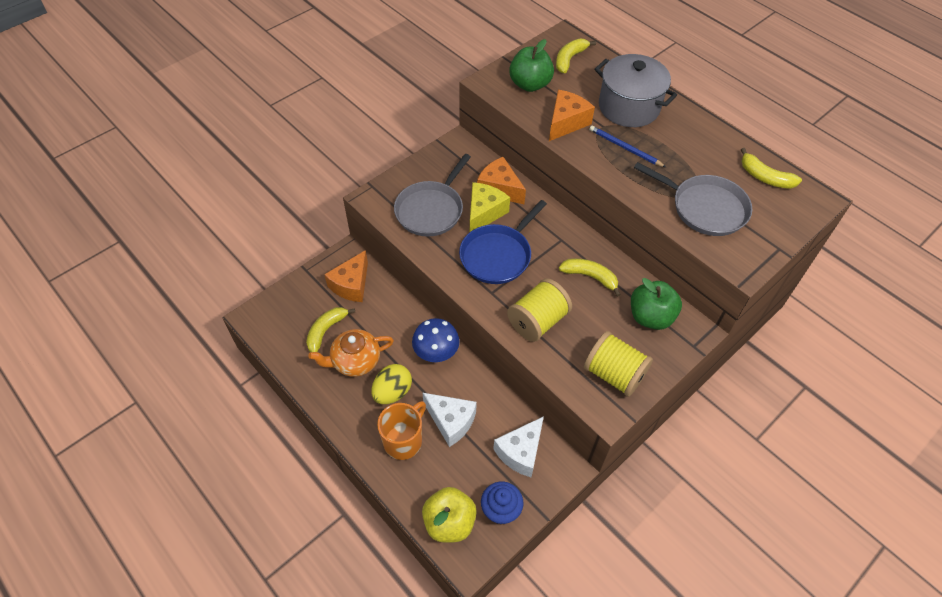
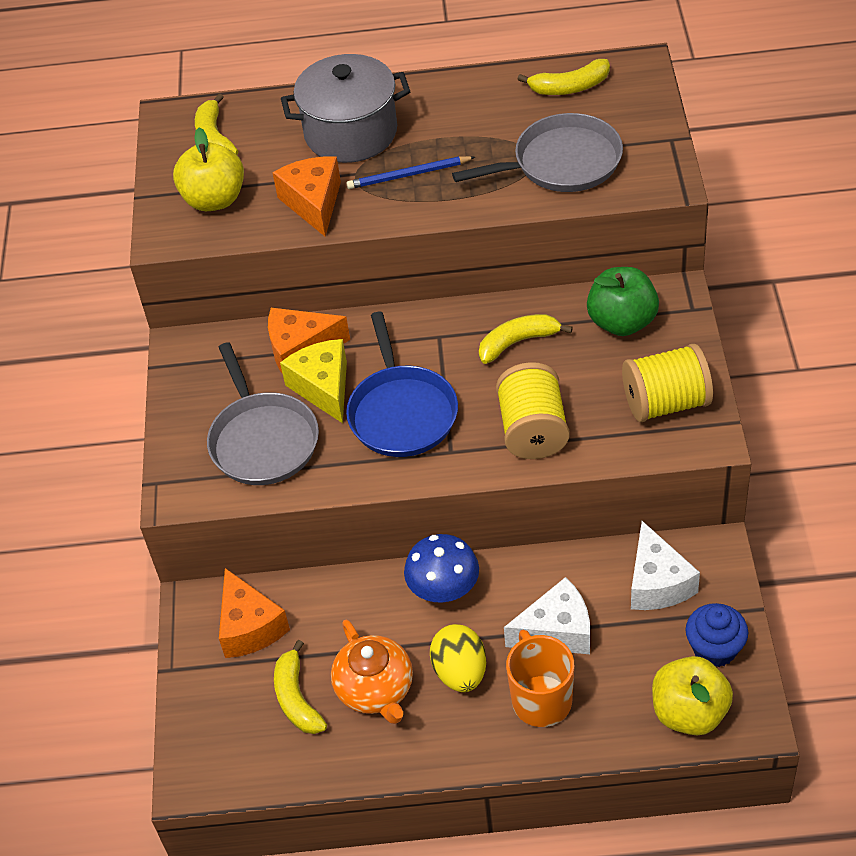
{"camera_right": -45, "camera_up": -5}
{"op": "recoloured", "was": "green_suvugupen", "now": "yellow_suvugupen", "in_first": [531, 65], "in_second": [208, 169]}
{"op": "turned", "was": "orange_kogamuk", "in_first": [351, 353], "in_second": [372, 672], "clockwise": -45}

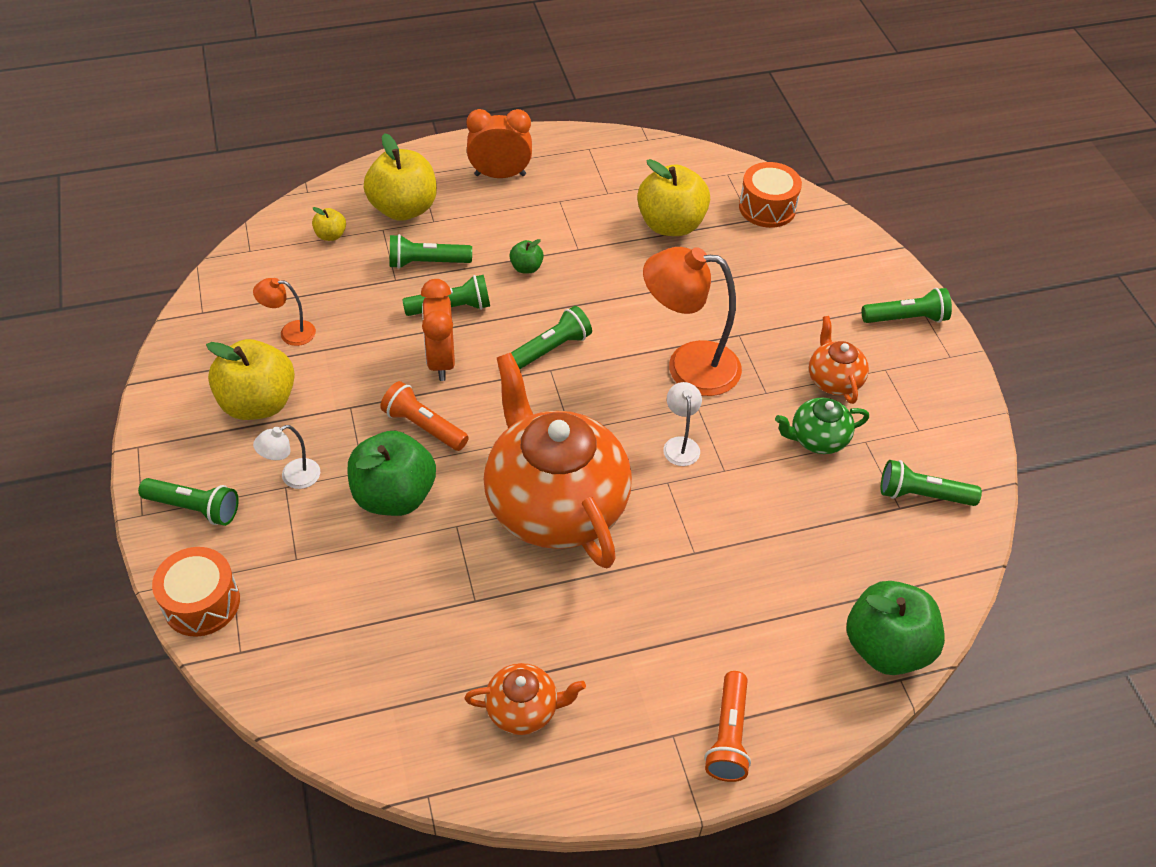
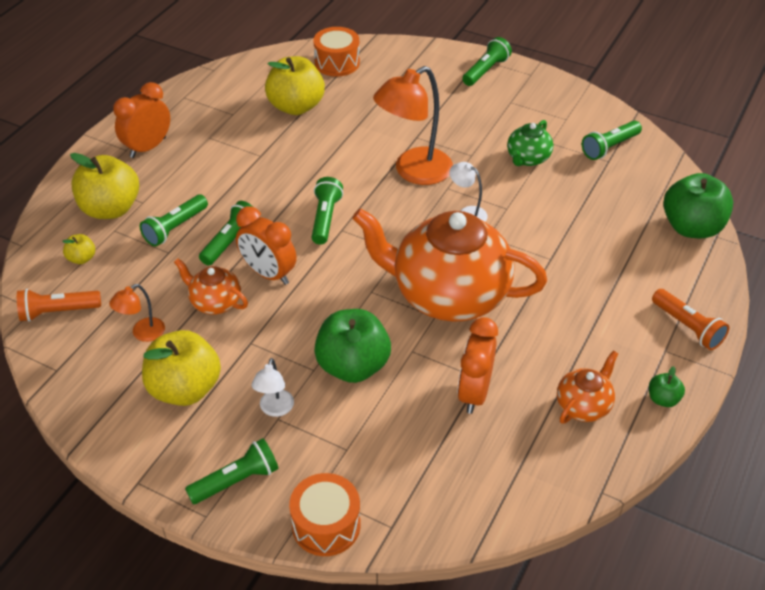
{"camera_right": -45, "camera_up": -5}
{"op": "added", "now": "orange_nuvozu", "in_second": [478, 365]}
{"op": "moved", "was": "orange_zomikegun", "in_first": [424, 416], "in_second": [59, 305]}
{"op": "moved", "was": "green_suvugupen", "in_first": [526, 256], "in_second": [667, 386]}
{"op": "moved", "was": "orange_kogamuk", "in_first": [839, 360], "in_second": [211, 287]}

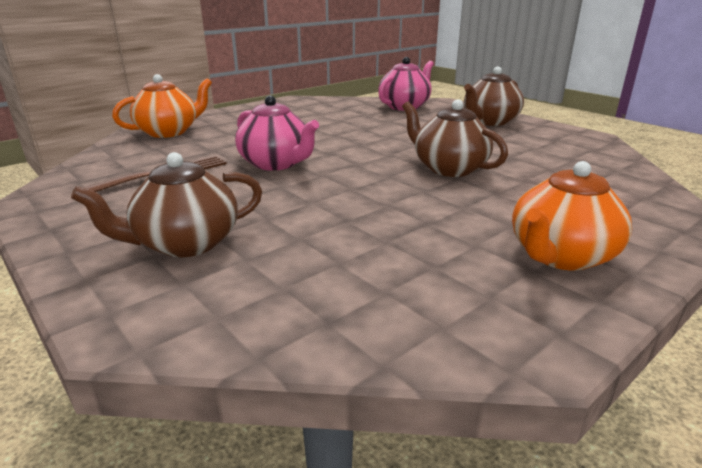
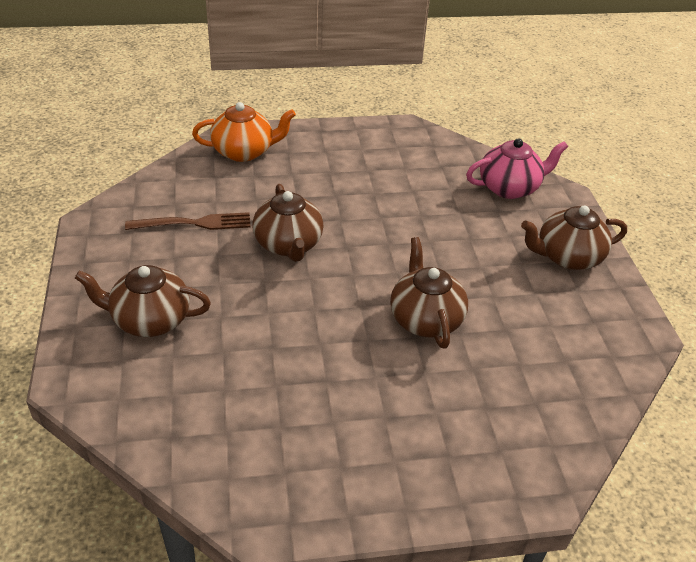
{"camera_right": 30, "camera_up": 15}
{"op": "removed", "was": "orange_kogamuk", "in_first": [572, 216]}
{"op": "recoloured", "was": "pink_kogamuk", "now": "brown_kogamuk", "in_first": [277, 133], "in_second": [287, 223]}

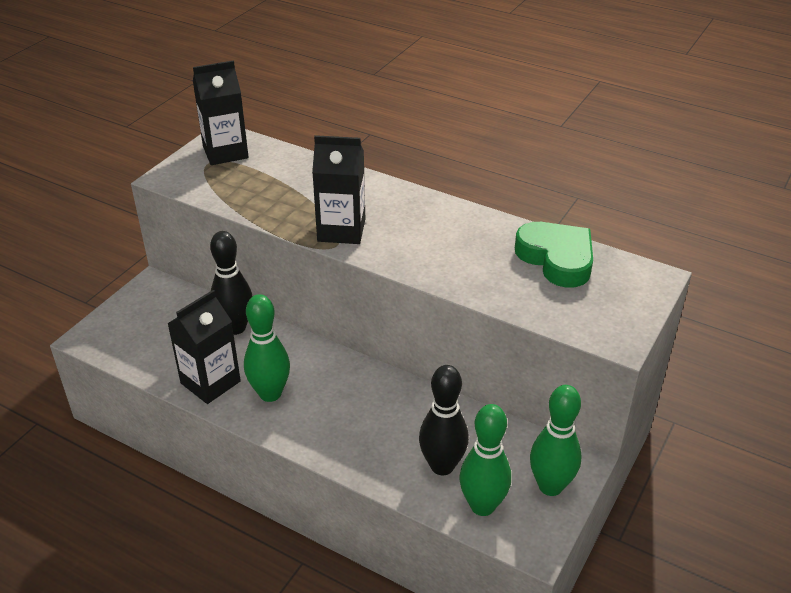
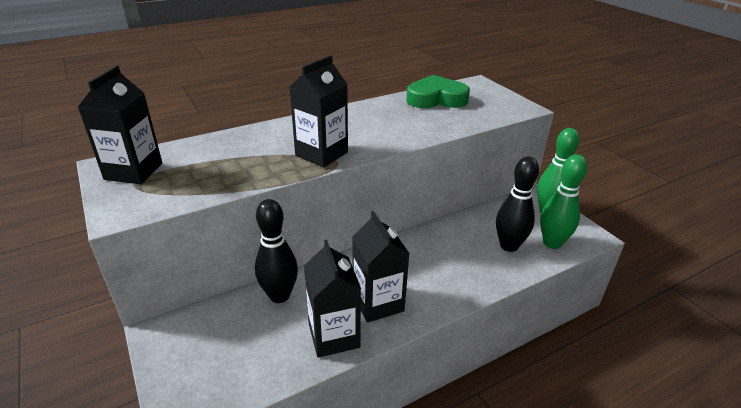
{"camera_right": -60, "camera_up": -5}
{"op": "replaced", "was": "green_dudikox", "now": "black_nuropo", "in_first": [267, 348], "in_second": [381, 267]}

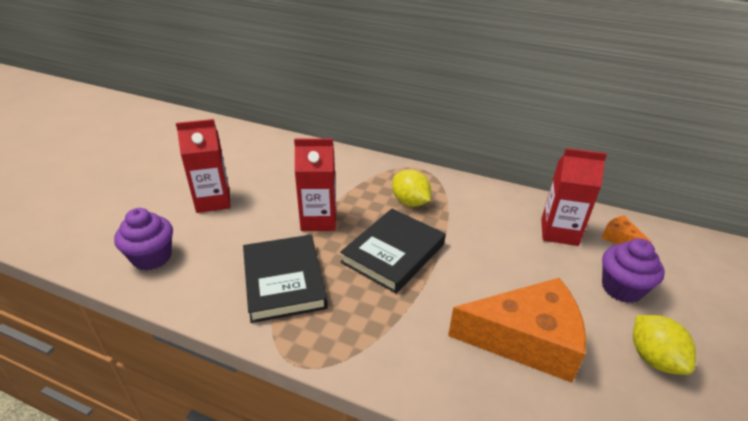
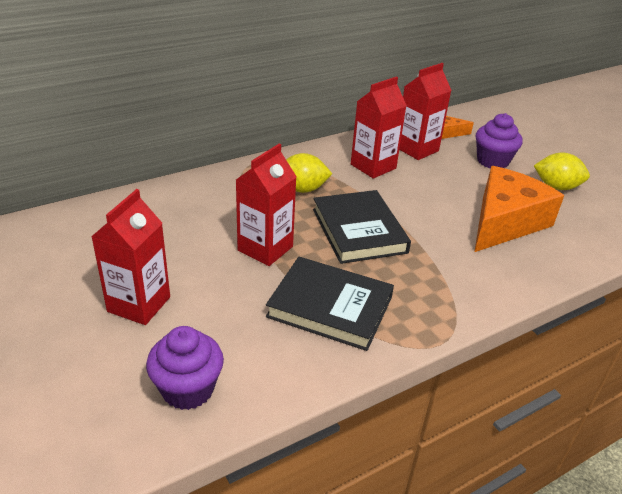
{"camera_right": -55, "camera_up": 0}
{"op": "added", "now": "red_nuropo", "in_second": [379, 127]}

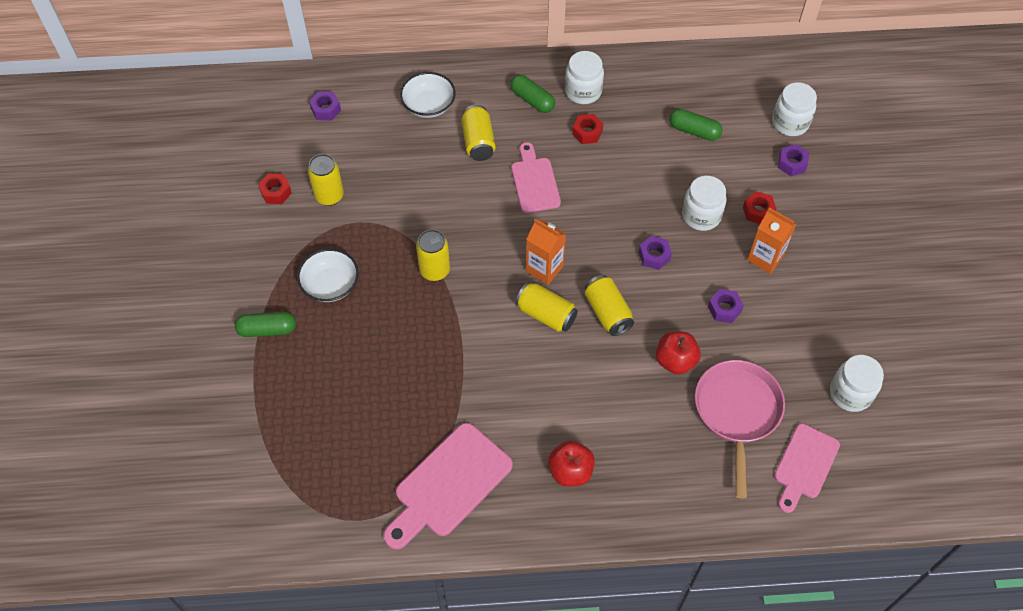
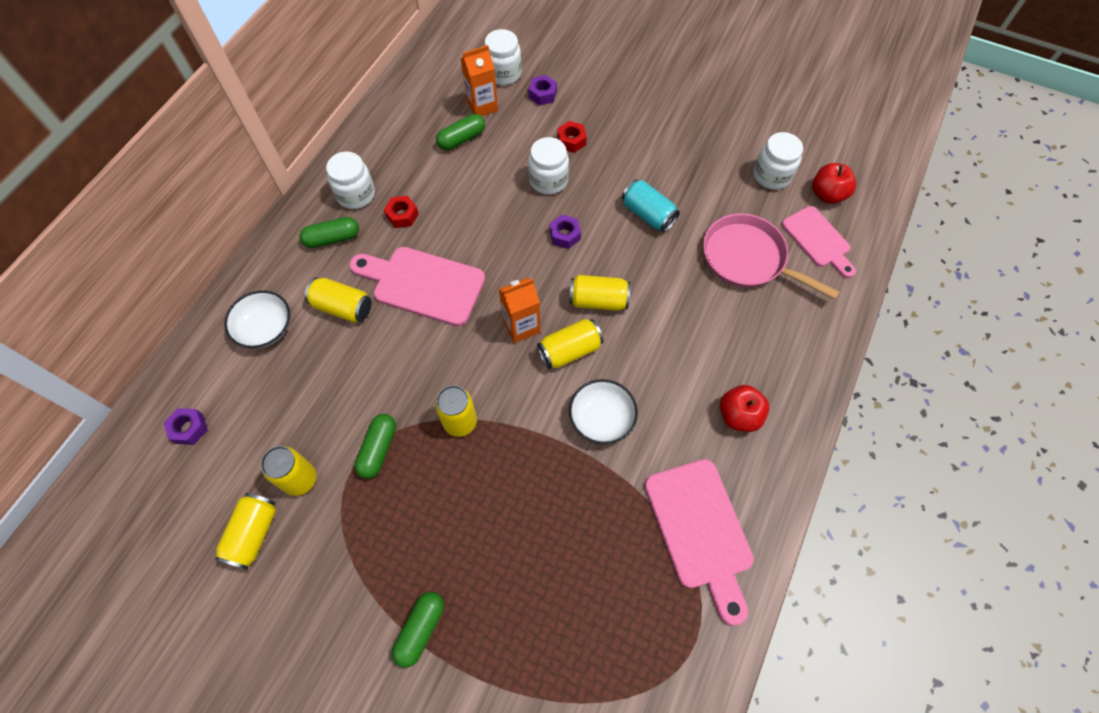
{"camera_right": -60, "camera_up": 5}
{"op": "added", "now": "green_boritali", "in_second": [375, 446]}
{"op": "moved", "was": "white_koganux", "in_first": [328, 275], "in_second": [603, 411]}
{"op": "moved", "was": "red_suvugupen", "in_first": [678, 352], "in_second": [834, 183]}
{"op": "moved", "was": "orange_nuropo", "in_first": [772, 241], "in_second": [479, 80]}
{"op": "replaced", "was": "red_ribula", "now": "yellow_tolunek", "in_first": [275, 188], "in_second": [245, 531]}
{"op": "replaced", "was": "purple_ribula", "now": "turquoise_tolunek", "in_first": [726, 306], "in_second": [651, 206]}
{"op": "resized", "was": "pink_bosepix", "in_first": [536, 177], "in_second": [417, 286], "ratio": 1.52}

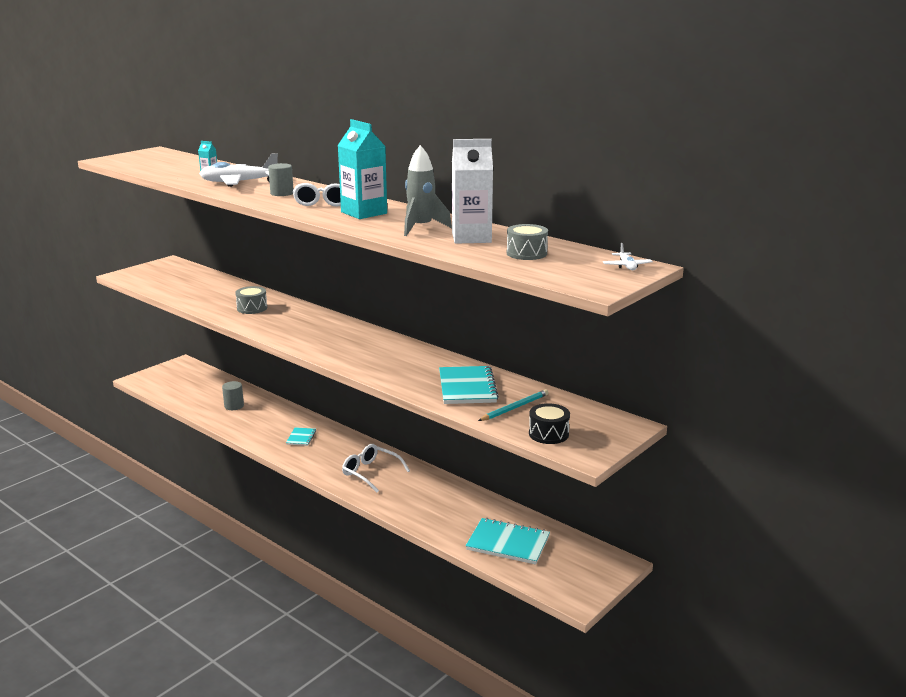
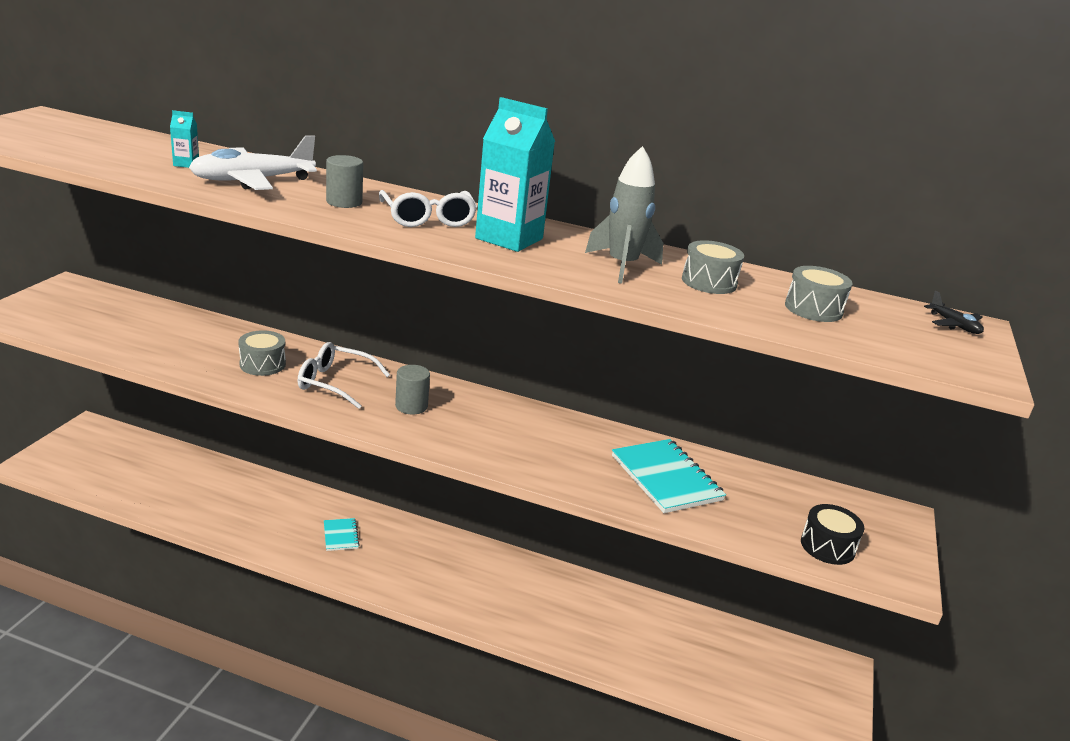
{"camera_right": -25, "camera_up": 5}
{"op": "removed", "was": "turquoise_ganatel", "in_first": [508, 541]}
{"op": "removed", "was": "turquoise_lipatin", "in_first": [513, 405]}
{"op": "moved", "was": "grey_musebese", "in_first": [233, 395], "in_second": [412, 390]}
{"op": "moved", "was": "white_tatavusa", "in_first": [376, 468], "in_second": [344, 375]}
{"op": "replaced", "was": "white_nuropo", "now": "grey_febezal", "in_first": [472, 191], "in_second": [713, 267]}
{"op": "recoloured", "was": "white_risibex", "now": "black_risibex", "in_first": [628, 256], "in_second": [954, 312]}

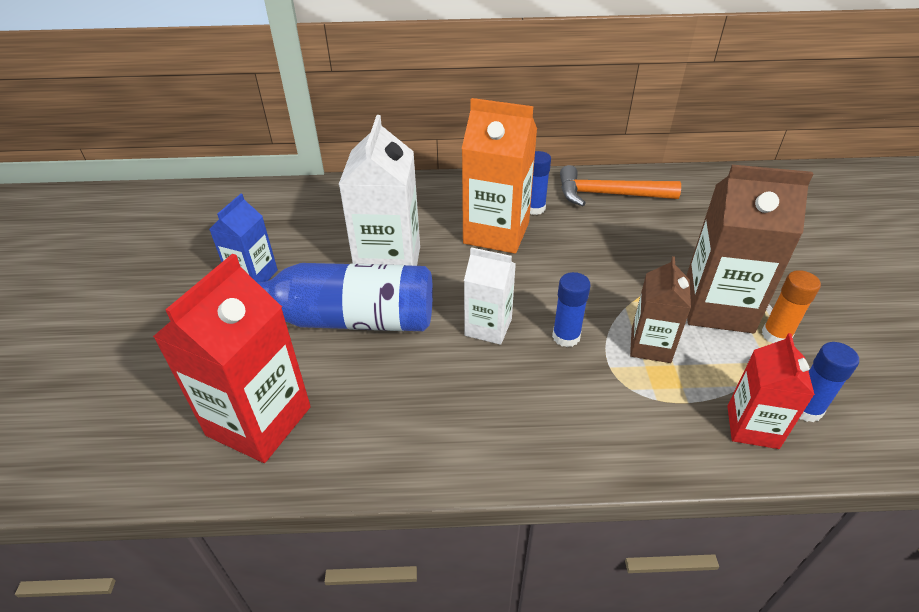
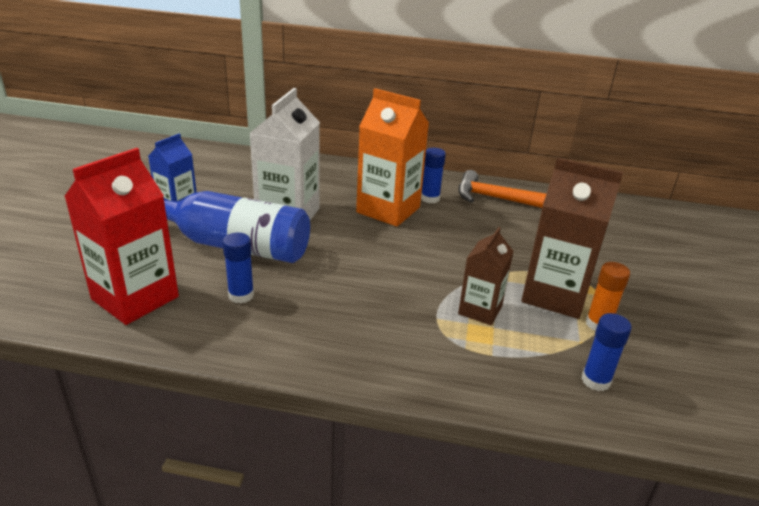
{"camera_right": 10, "camera_up": -10}
{"op": "removed", "was": "white_nuropo", "in_first": [490, 296]}
{"op": "removed", "was": "red_nuropo", "in_first": [771, 391]}
{"op": "moved", "was": "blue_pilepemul", "in_first": [571, 309], "in_second": [238, 268]}

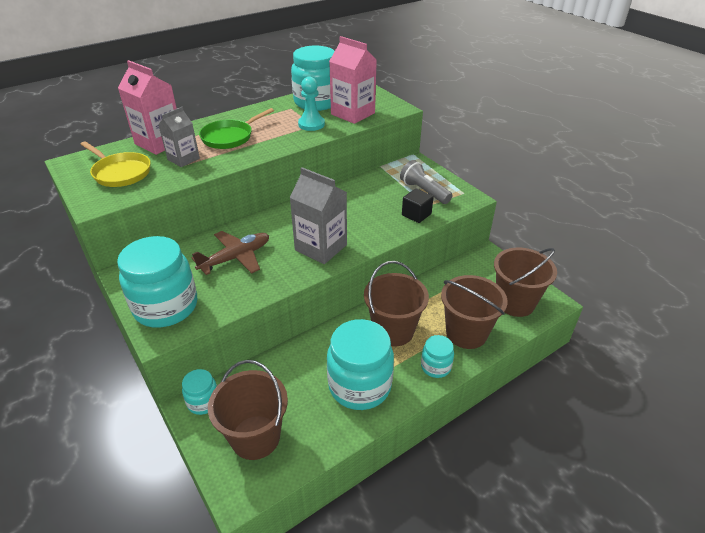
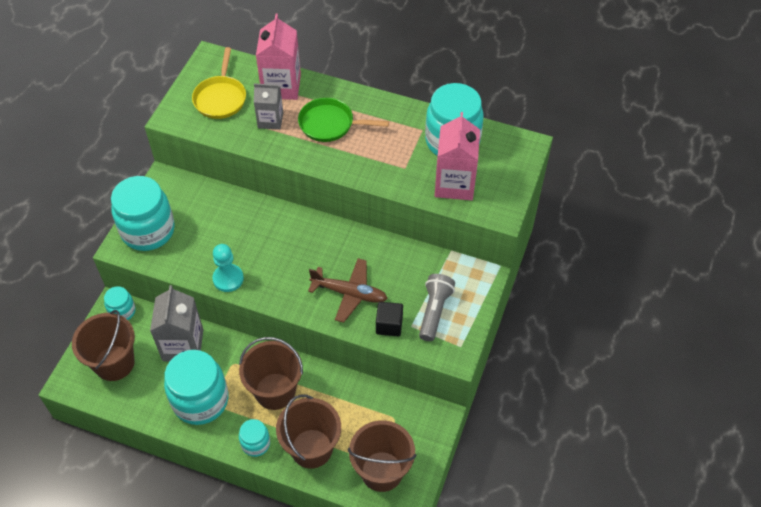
{"camera_right": 55, "camera_up": 15}
{"op": "moved", "was": "brown_risibex", "in_first": [230, 253], "in_second": [348, 290]}
{"op": "moved", "was": "grey_nuropo", "in_first": [318, 215], "in_second": [176, 323]}
{"op": "moved", "was": "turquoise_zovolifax", "in_first": [311, 104], "in_second": [228, 268]}

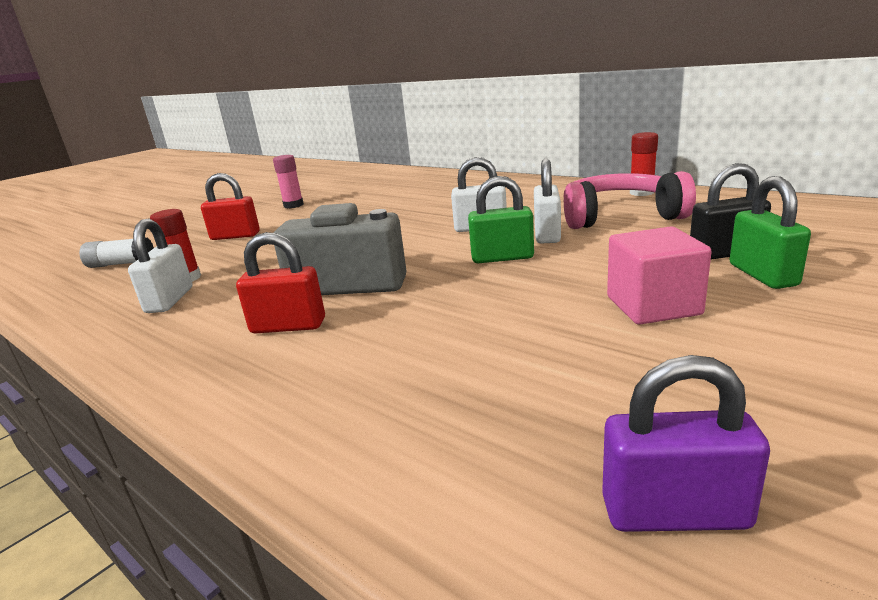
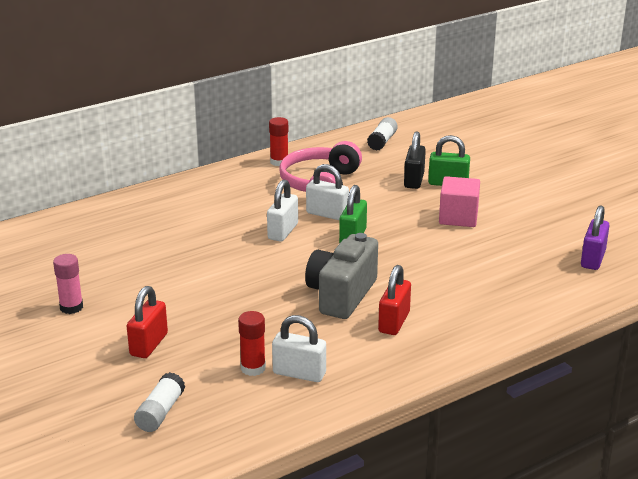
{"camera_right": -75, "camera_up": 5}
{"op": "added", "now": "white_pilepemul", "in_second": [382, 134]}

